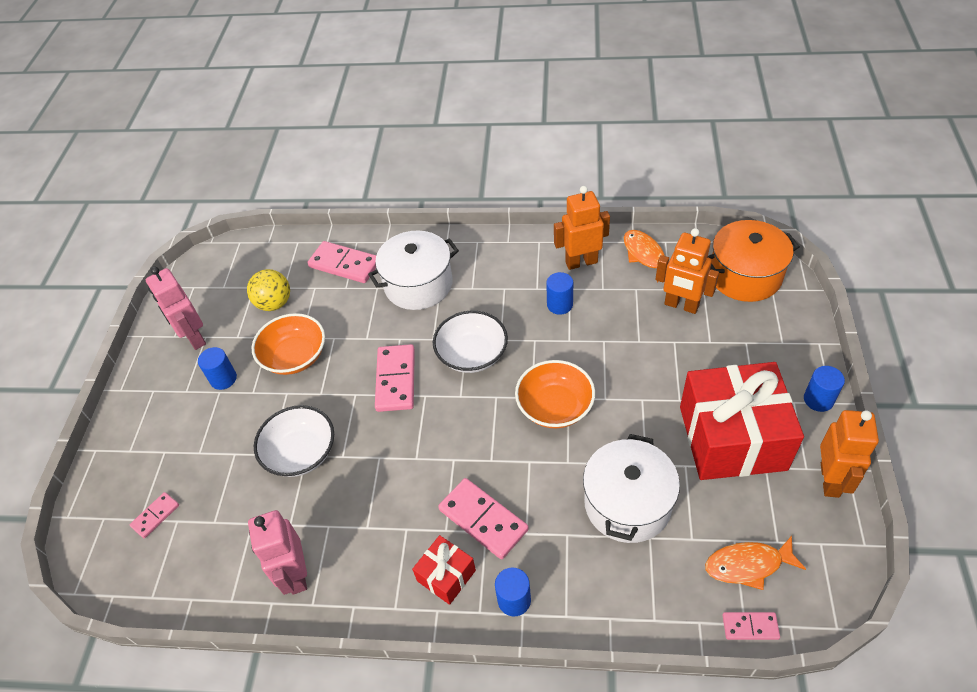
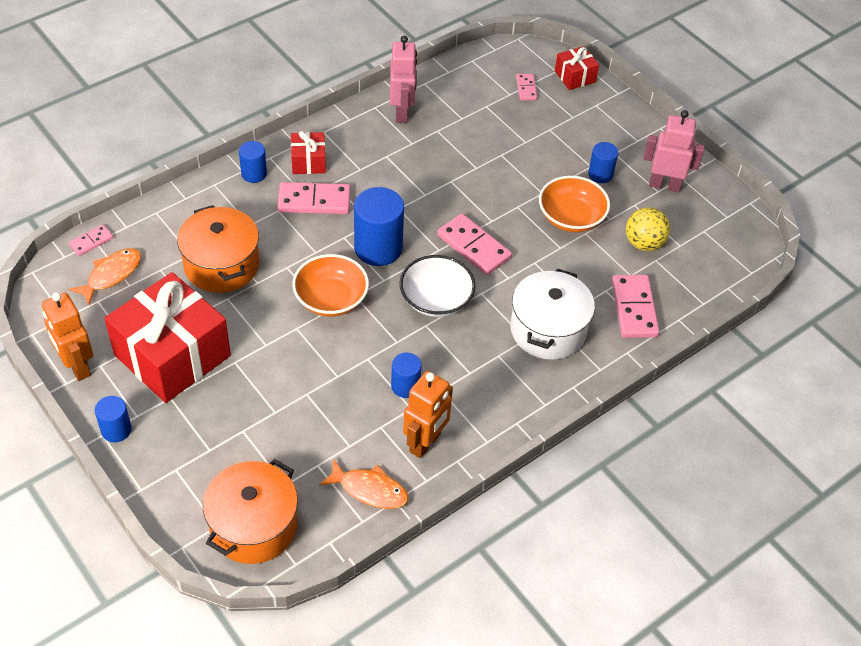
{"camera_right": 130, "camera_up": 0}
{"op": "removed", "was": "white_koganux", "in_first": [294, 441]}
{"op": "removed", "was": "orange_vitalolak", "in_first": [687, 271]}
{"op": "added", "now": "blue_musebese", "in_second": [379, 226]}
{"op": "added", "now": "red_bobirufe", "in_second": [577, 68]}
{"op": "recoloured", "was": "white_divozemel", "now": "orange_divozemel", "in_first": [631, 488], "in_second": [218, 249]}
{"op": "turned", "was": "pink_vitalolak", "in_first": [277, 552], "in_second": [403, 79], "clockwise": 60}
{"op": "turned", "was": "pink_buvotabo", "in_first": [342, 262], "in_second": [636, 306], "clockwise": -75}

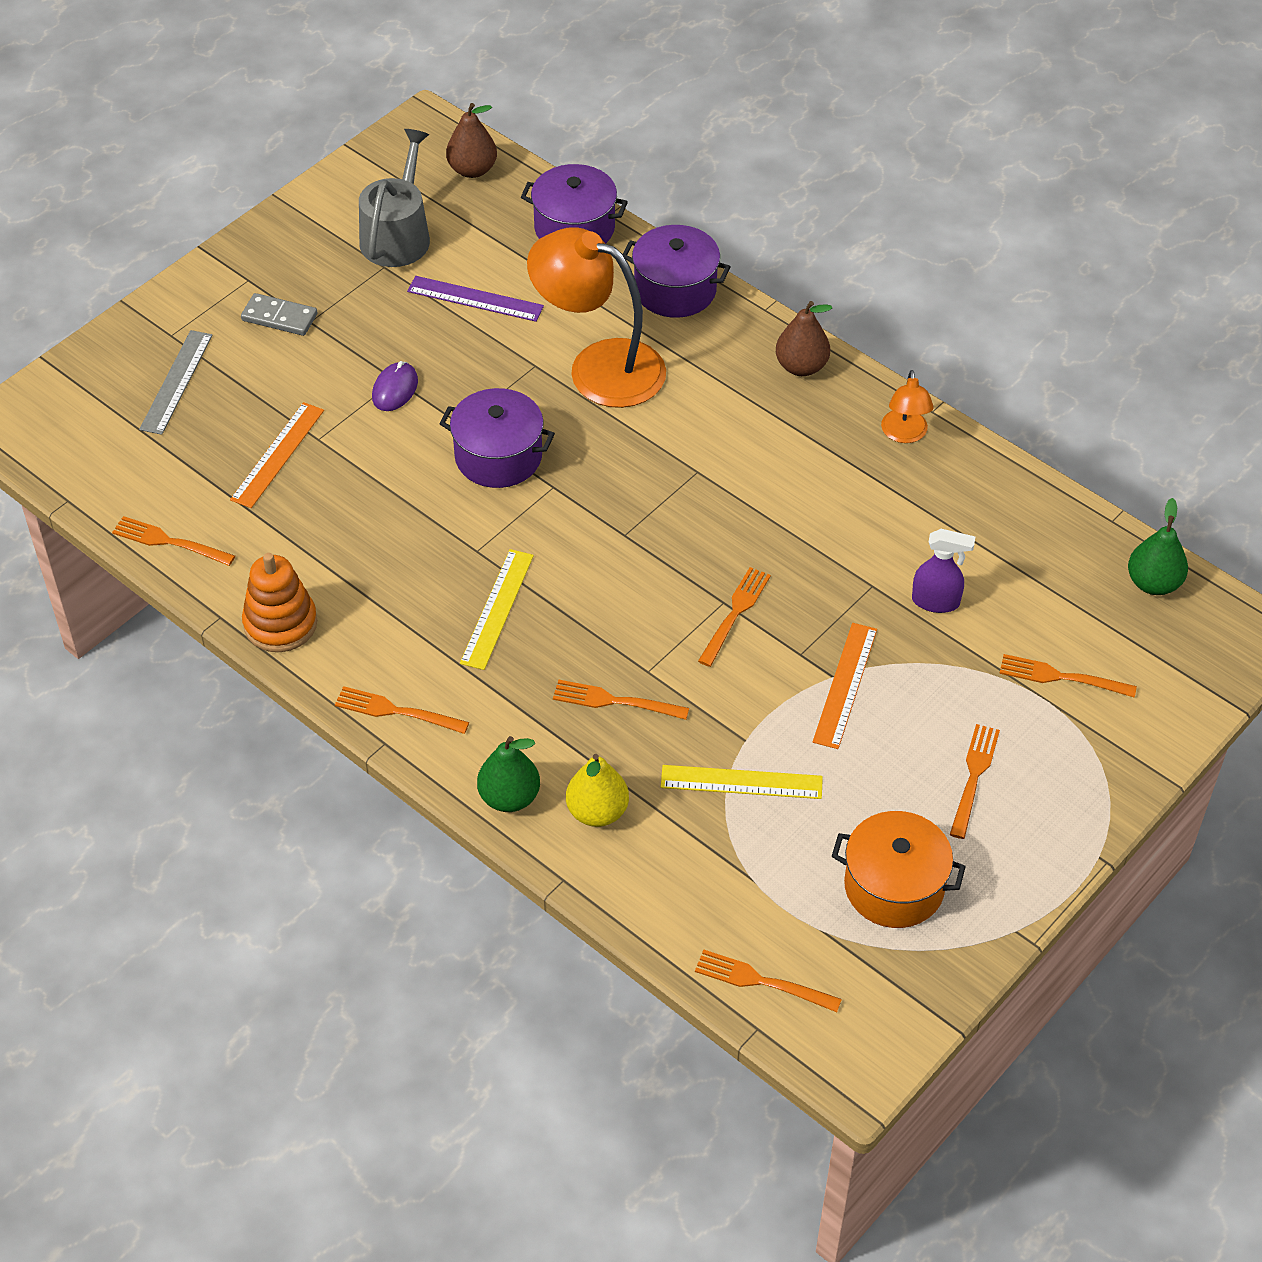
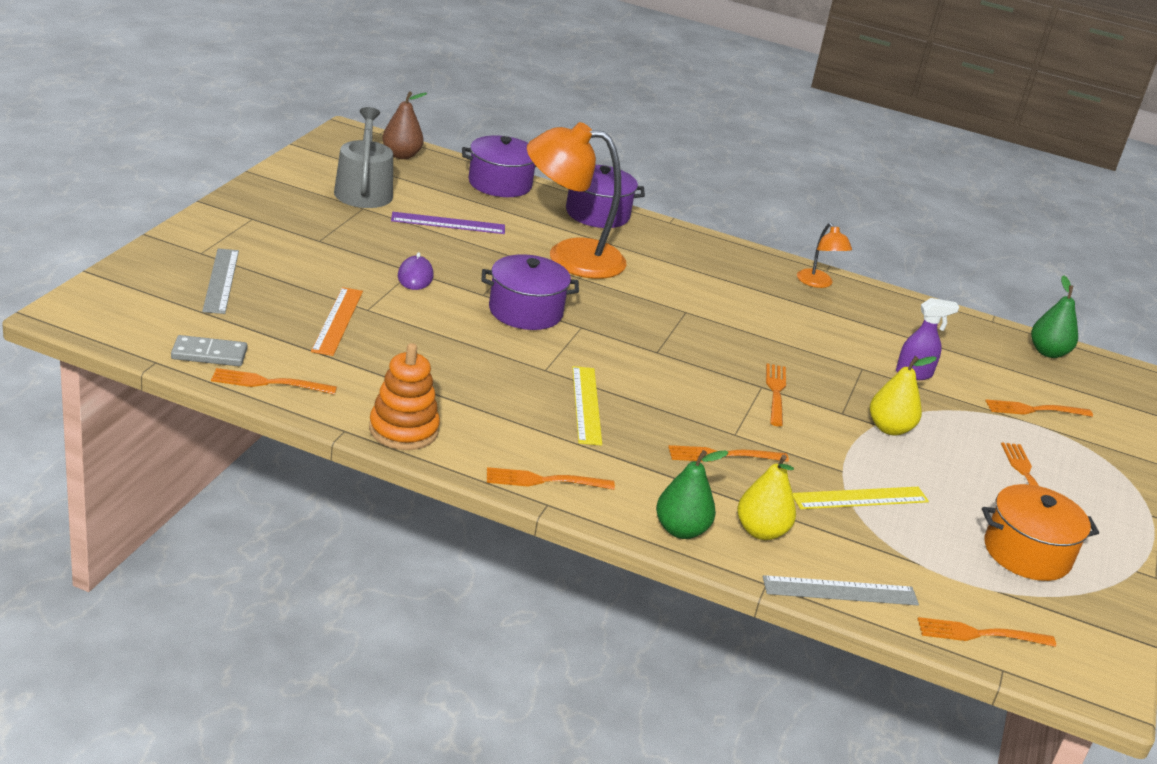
{"camera_right": -25, "camera_up": -20}
{"op": "removed", "was": "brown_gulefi", "in_first": [804, 338]}
{"op": "added", "now": "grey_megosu", "in_second": [840, 590]}
{"op": "moved", "was": "grey_buvotabo", "in_first": [279, 314], "in_second": [209, 350]}
{"op": "replaced", "was": "orange_megosu", "now": "yellow_gulefi", "in_first": [845, 686], "in_second": [903, 396]}

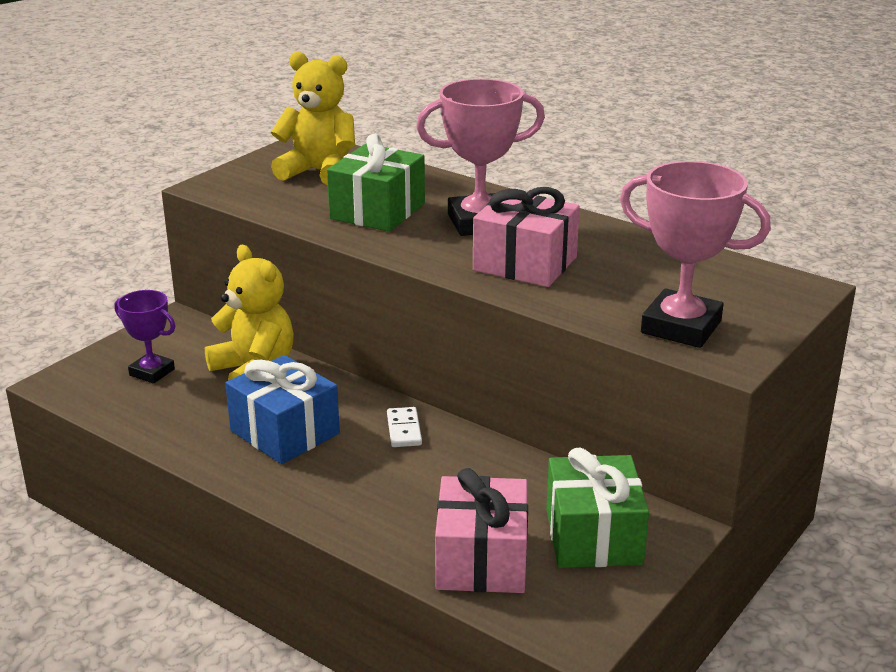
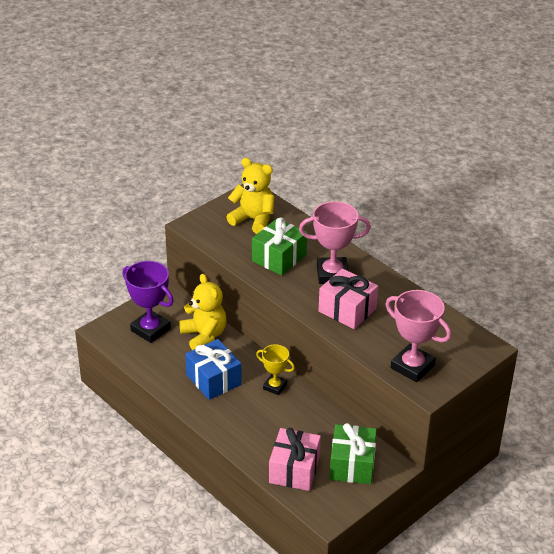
{"camera_right": 10, "camera_up": 10}
{"op": "replaced", "was": "white_buvotabo", "now": "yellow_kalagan", "in_first": [404, 427], "in_second": [275, 369]}
{"op": "resized", "was": "purple_kalagan", "in_first": [144, 337], "in_second": [148, 302], "ratio": 1.66}

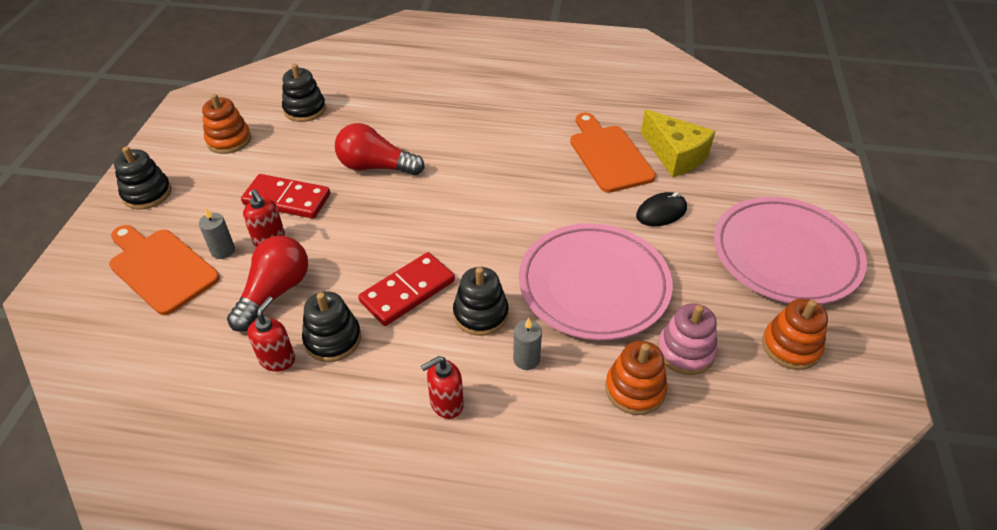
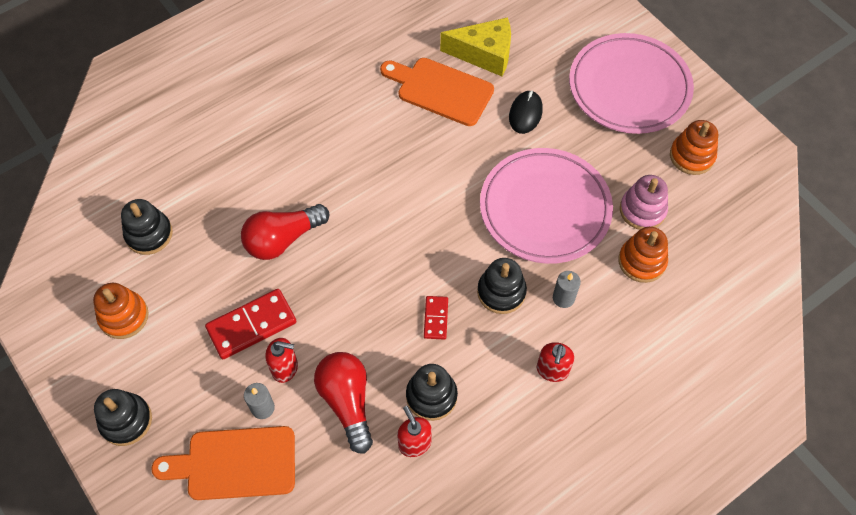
{"camera_right": -45, "camera_up": 15}
{"op": "resized", "was": "red_buvotabo", "in_first": [406, 289], "in_second": [436, 318], "ratio": 0.55}

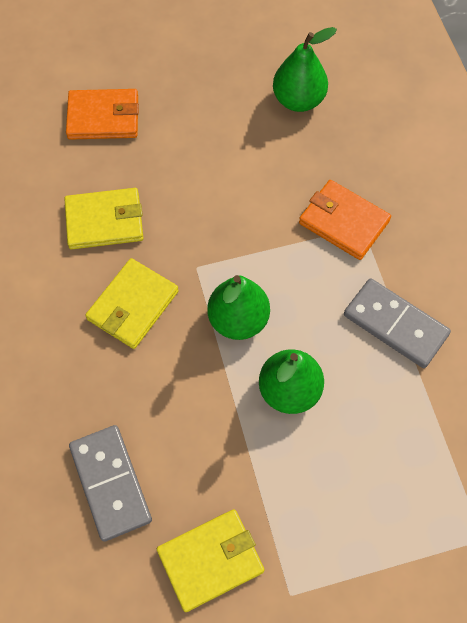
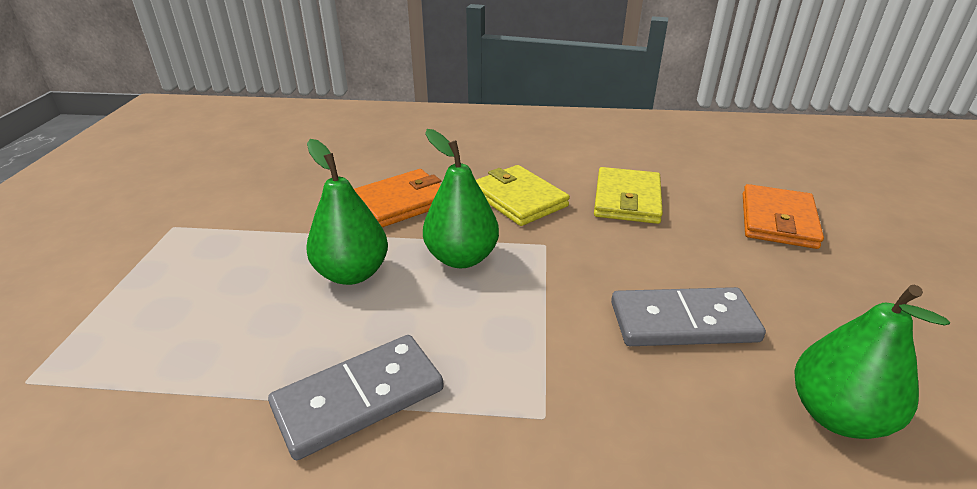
{"camera_right": 110, "camera_up": -30}
{"op": "removed", "was": "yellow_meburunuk", "in_first": [210, 560]}
{"op": "moved", "was": "grey_buvotabo", "in_first": [110, 483], "in_second": [688, 316]}
{"op": "moved", "was": "orange_meburunuk", "in_first": [345, 220], "in_second": [397, 198]}

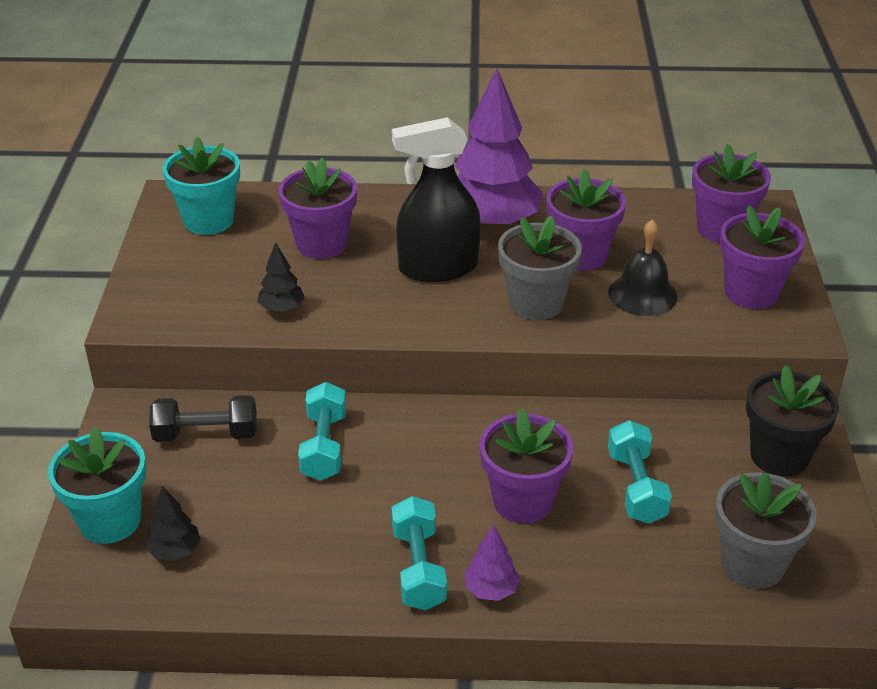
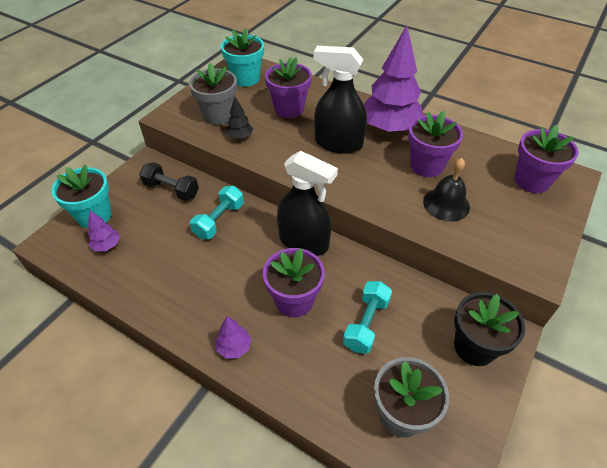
{"camera_right": 30, "camera_up": 10}
{"op": "removed", "was": "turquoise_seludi", "in_first": [419, 553]}
{"op": "removed", "was": "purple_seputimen", "in_first": [762, 257]}
{"op": "added", "now": "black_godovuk", "in_second": [307, 203]}
{"op": "moved", "was": "grey_seputimen", "in_first": [540, 268], "in_second": [213, 94]}
{"op": "recoloured", "was": "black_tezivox", "now": "purple_tezivox", "in_first": [173, 523], "in_second": [104, 230]}

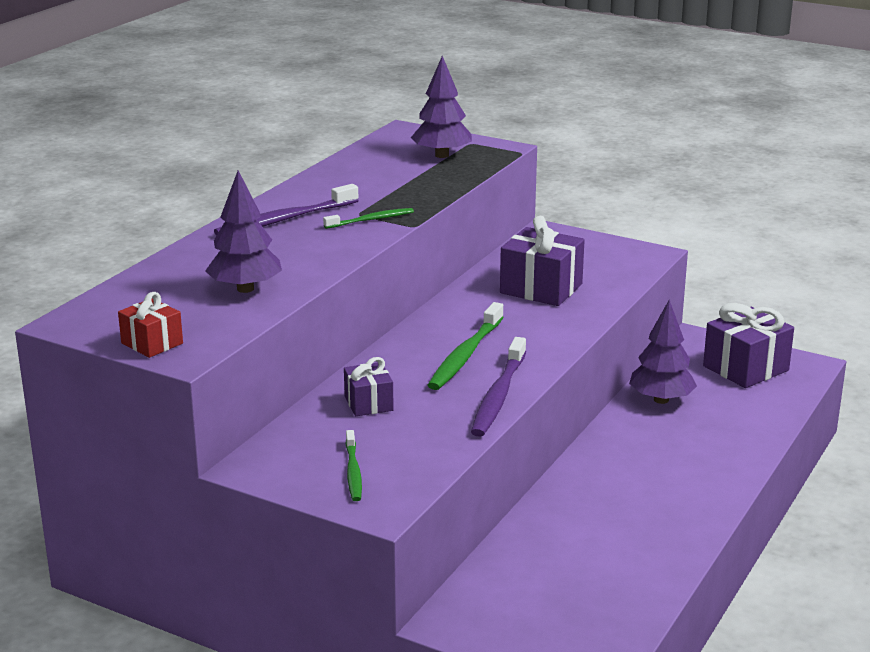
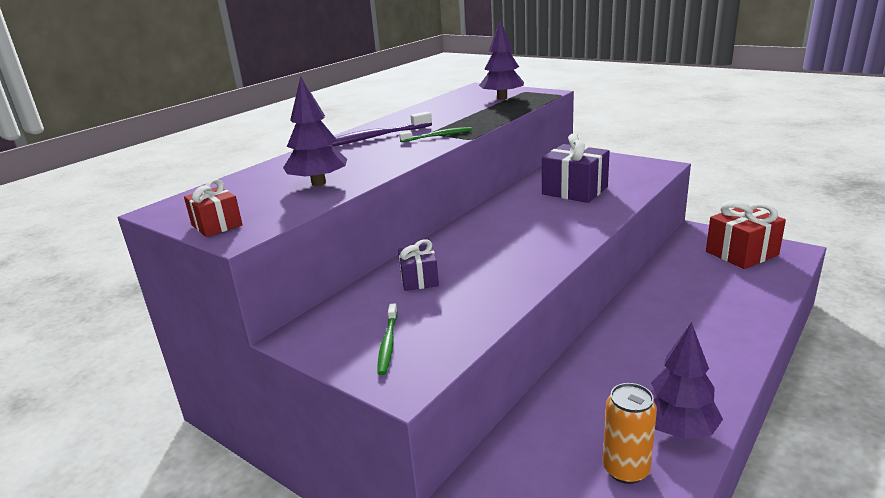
{"camera_right": 10, "camera_up": 0}
{"op": "removed", "was": "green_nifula", "in_first": [466, 346]}
{"op": "removed", "was": "purple_nifula", "in_first": [498, 387]}
{"op": "added", "now": "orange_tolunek", "in_second": [630, 433]}
{"op": "moved", "was": "purple_tezivox", "in_first": [663, 352], "in_second": [686, 380]}
{"op": "recoloured", "was": "purple_bobirufe", "now": "red_bobirufe", "in_first": [748, 345], "in_second": [746, 234]}

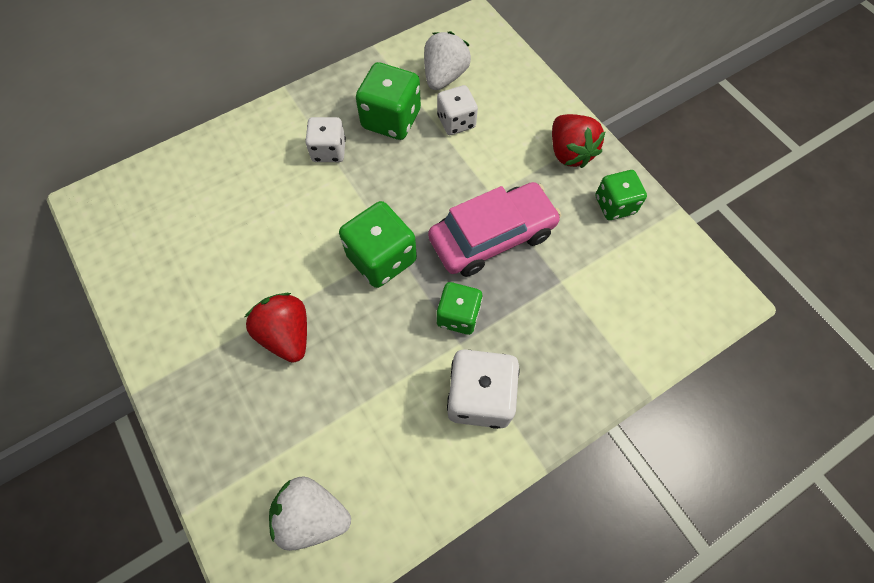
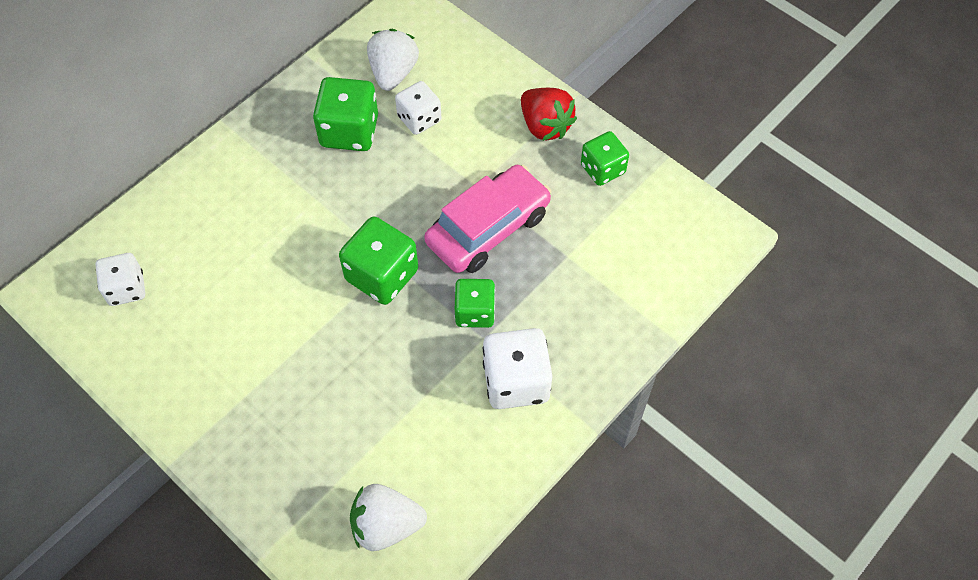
{"camera_right": -15, "camera_up": -5}
{"op": "removed", "was": "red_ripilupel", "in_first": [276, 328]}
{"op": "moved", "was": "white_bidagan", "in_first": [325, 139], "in_second": [120, 279]}

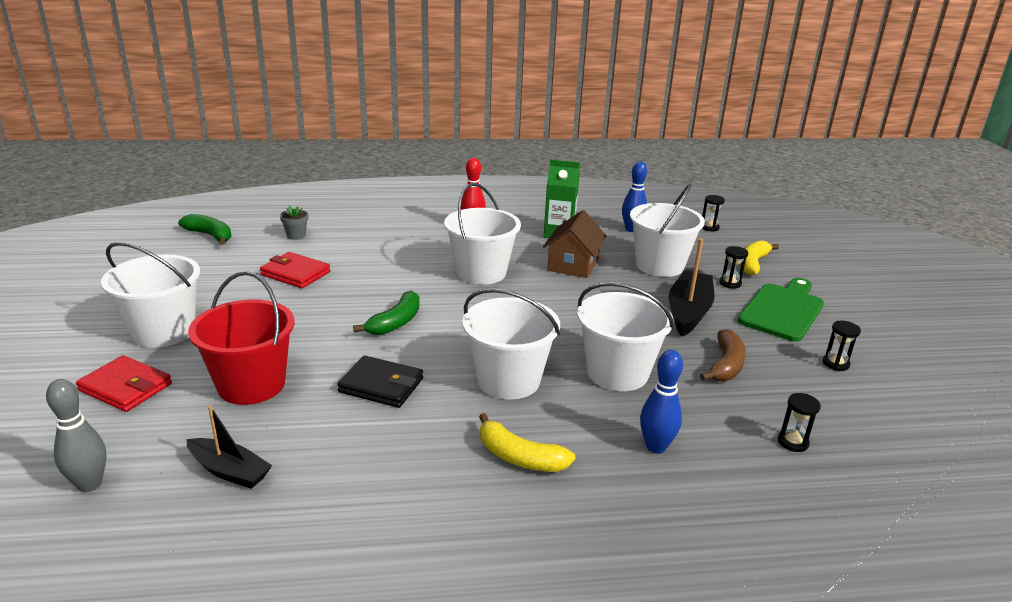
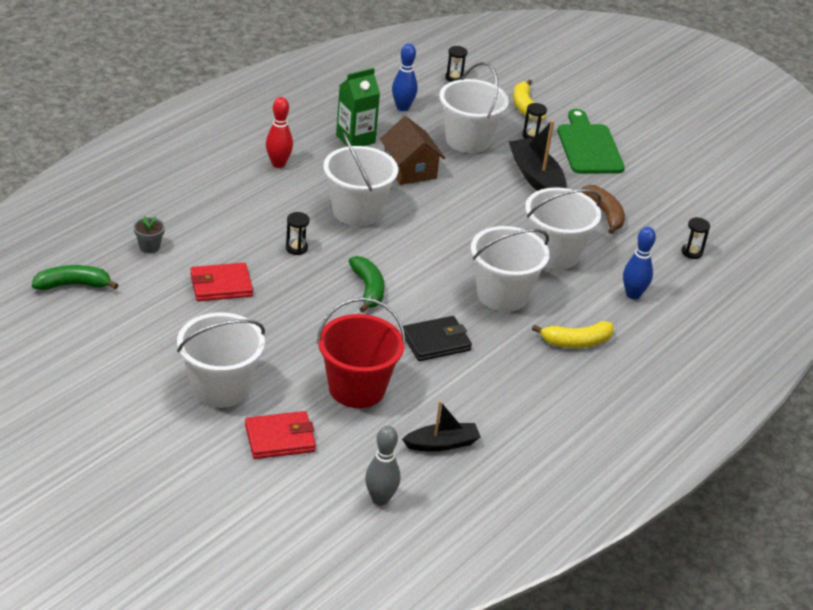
{"camera_right": -45, "camera_up": 10}
{"op": "moved", "was": "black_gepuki", "in_first": [842, 346], "in_second": [298, 233]}

